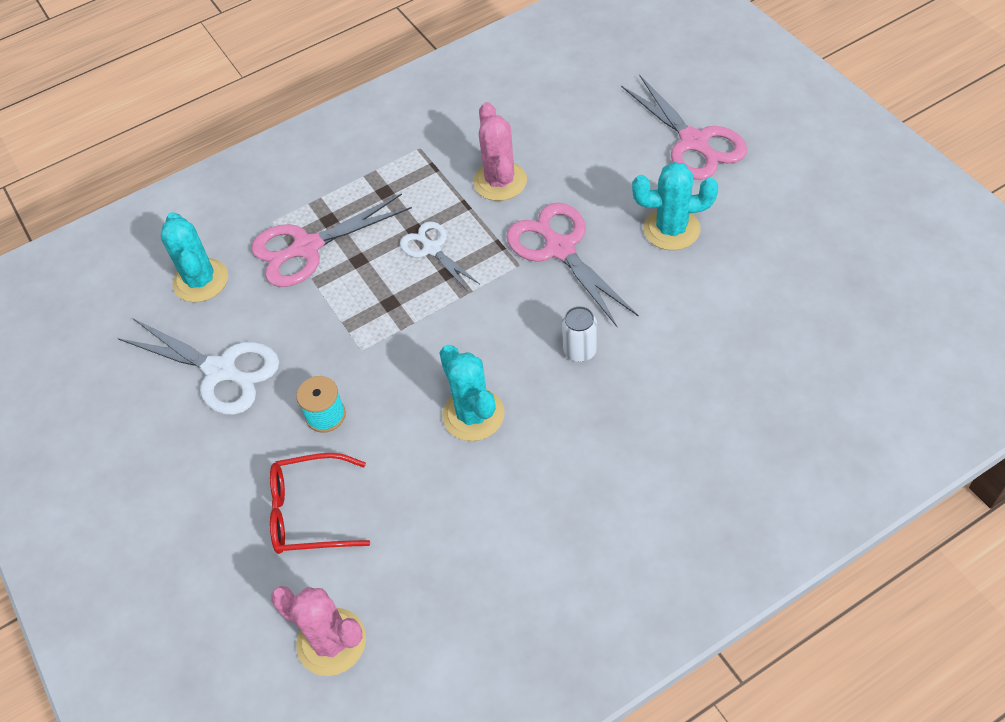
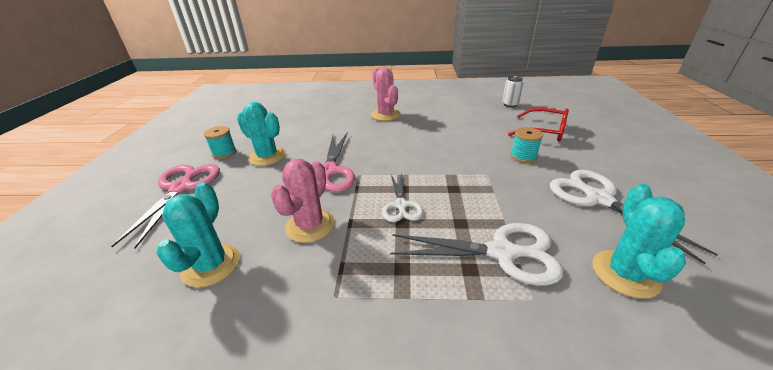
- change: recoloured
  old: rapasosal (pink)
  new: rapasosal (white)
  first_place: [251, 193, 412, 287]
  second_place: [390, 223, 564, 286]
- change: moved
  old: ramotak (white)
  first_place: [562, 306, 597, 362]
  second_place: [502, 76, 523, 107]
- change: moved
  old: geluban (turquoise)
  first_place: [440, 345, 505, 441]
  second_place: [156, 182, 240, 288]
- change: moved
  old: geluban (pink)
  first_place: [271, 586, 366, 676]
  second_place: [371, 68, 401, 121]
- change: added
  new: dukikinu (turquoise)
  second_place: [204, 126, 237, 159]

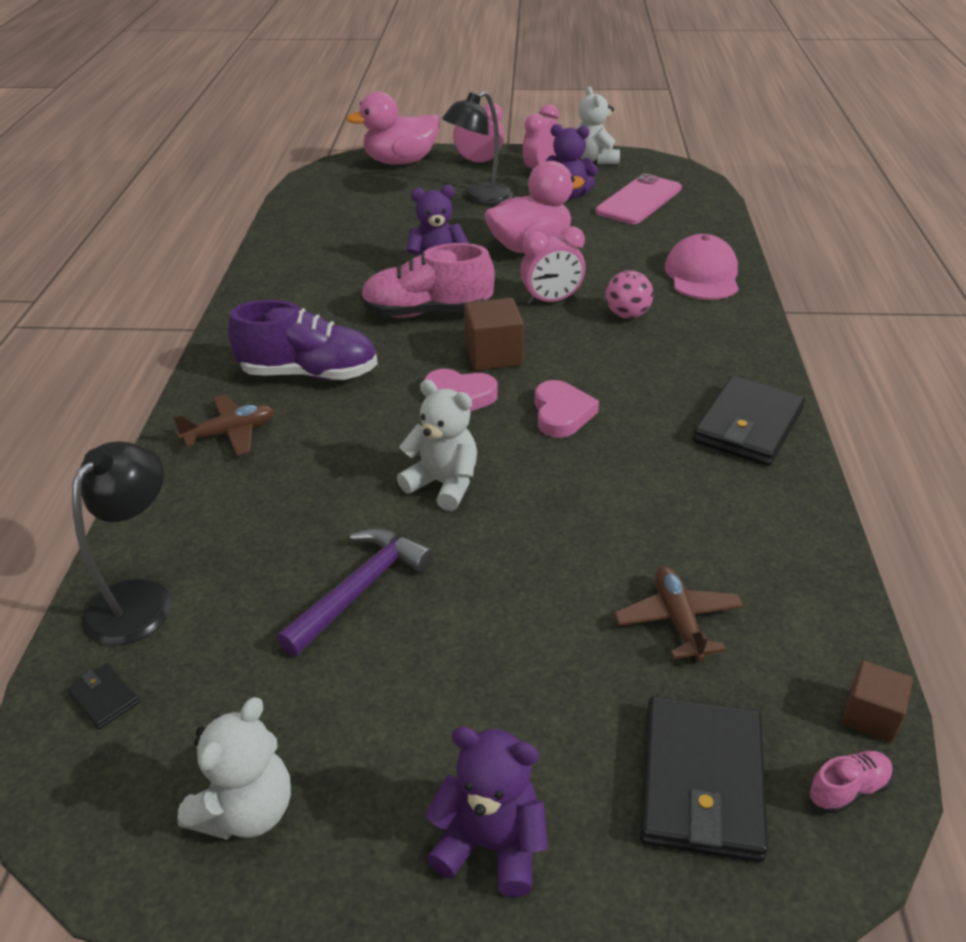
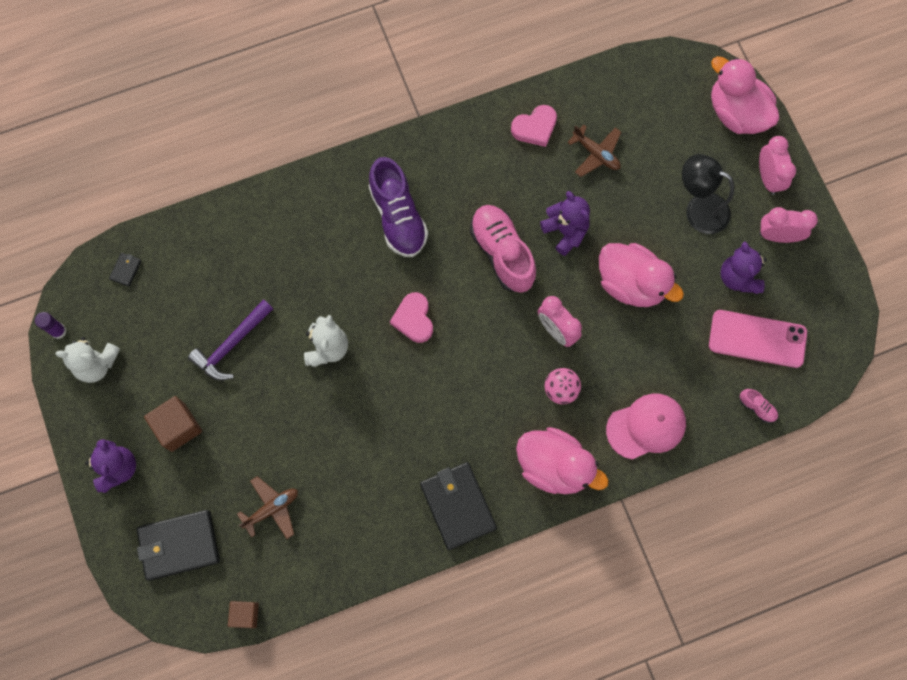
- change: removed
  old: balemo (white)
  first_place: [577, 86, 620, 164]
- change: moved
  old: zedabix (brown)
  first_place: [464, 298, 524, 371]
  second_place: [144, 396, 202, 452]
- change: turned
  old: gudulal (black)
  first_place: [693, 376, 805, 466]
  second_place: [420, 462, 497, 550]
  degrees: 60
- change: moved
  old: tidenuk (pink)
  first_place: [535, 380, 599, 438]
  second_place: [511, 105, 557, 147]
- change: moved
  old: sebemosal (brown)
  first_place: [173, 394, 274, 456]
  second_place: [567, 125, 621, 177]
- change: removed
  old: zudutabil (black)
  first_place: [72, 441, 171, 646]
- change: turned
  old: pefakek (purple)
  first_place: [277, 528, 434, 656]
  second_place: [188, 299, 273, 381]
  degrees: 120
- change: moved
  old: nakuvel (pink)
  first_place: [809, 751, 893, 814]
  second_place: [740, 389, 778, 423]
- change: added
  new: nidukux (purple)
  second_place: [35, 312, 66, 339]
- change: added
  new: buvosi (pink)
  second_place: [516, 427, 609, 494]

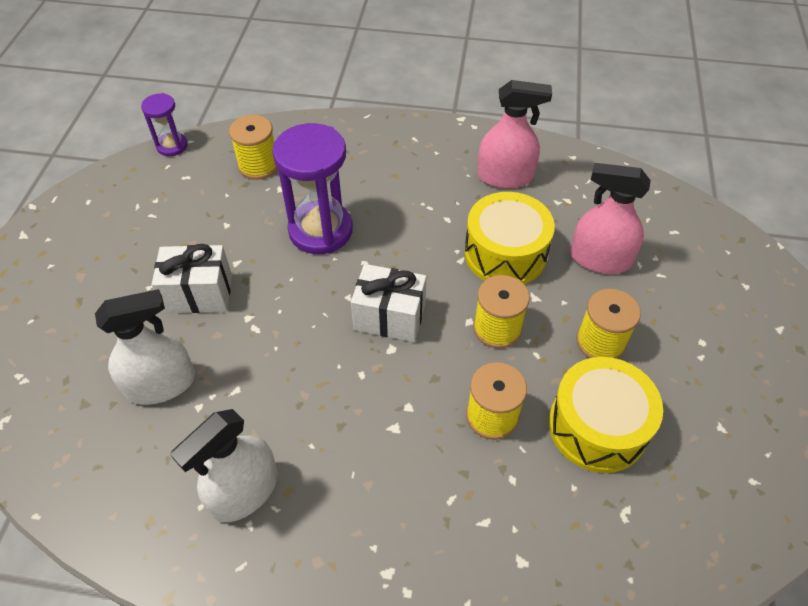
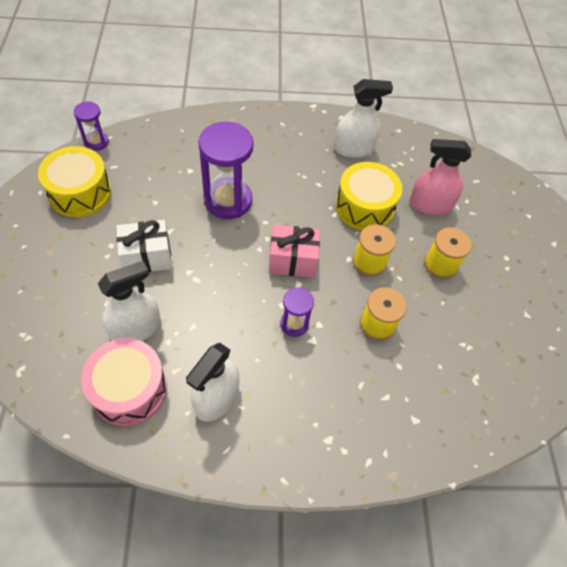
- change: recoloured
  old: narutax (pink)
  new: narutax (white)
  first_place: [477, 80, 552, 188]
  second_place: [334, 79, 393, 158]
- change: removed
  old: dukikinu (yellow)
  first_place: [229, 115, 278, 180]
- change: recoloured
  old: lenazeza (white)
  new: lenazeza (pink)
  first_place: [351, 264, 426, 342]
  second_place: [269, 225, 320, 278]
- change: moved
  old: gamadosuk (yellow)
  first_place: [549, 357, 663, 473]
  second_place: [38, 146, 112, 217]
- change: added
  new: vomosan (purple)
  second_place: [280, 287, 314, 337]
- change: added
  new: gamadosuk (pink)
  second_place: [81, 338, 167, 426]

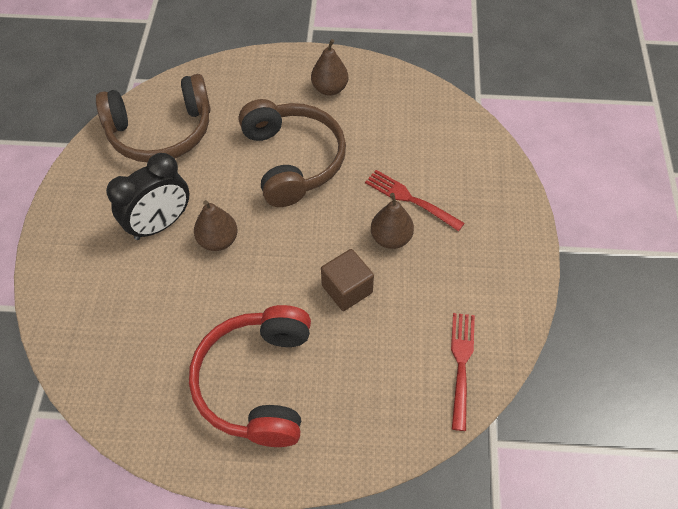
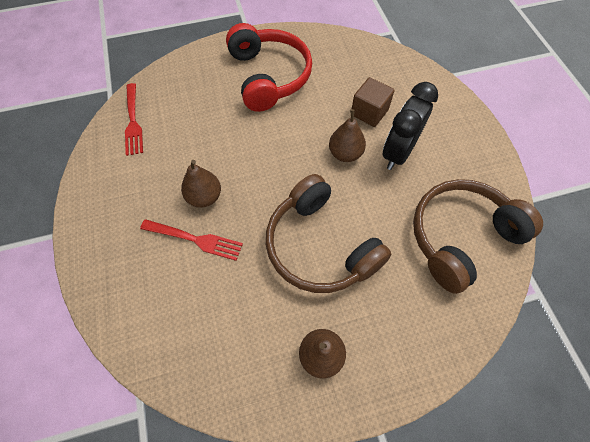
- change: moved
  old: zedabix (brown)
  first_place: [321, 249, 374, 311]
  second_place: [352, 77, 395, 127]

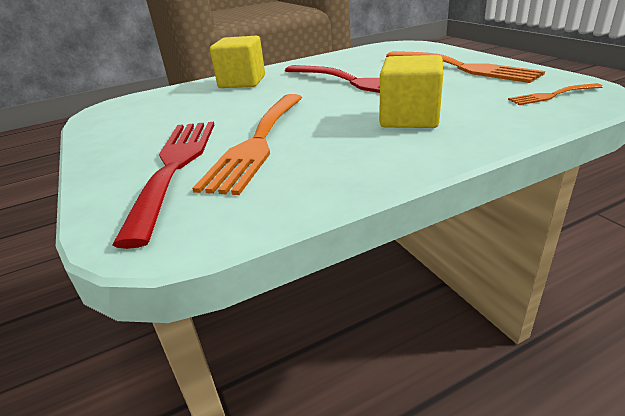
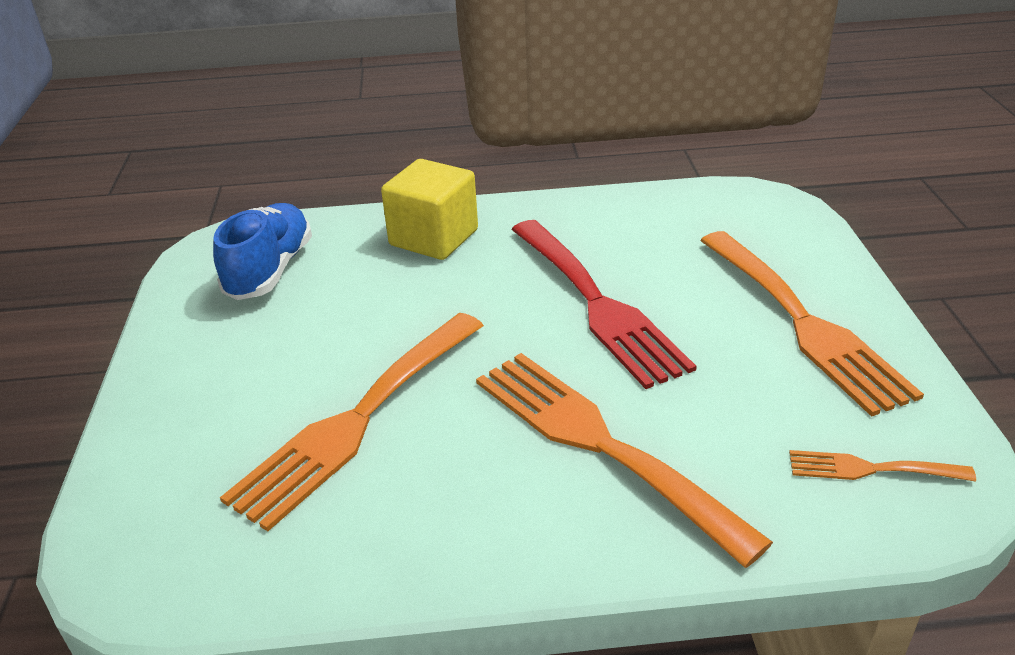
- change: replaced
  old: zedabix (yellow)
  new: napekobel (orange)
  first_place: [380, 55, 443, 128]
  second_place: [476, 353, 773, 568]
- change: removed
  old: napekobel (red)
  first_place: [112, 122, 214, 249]
- change: added
  new: nakuvel (blue)
  second_place: [213, 203, 312, 300]

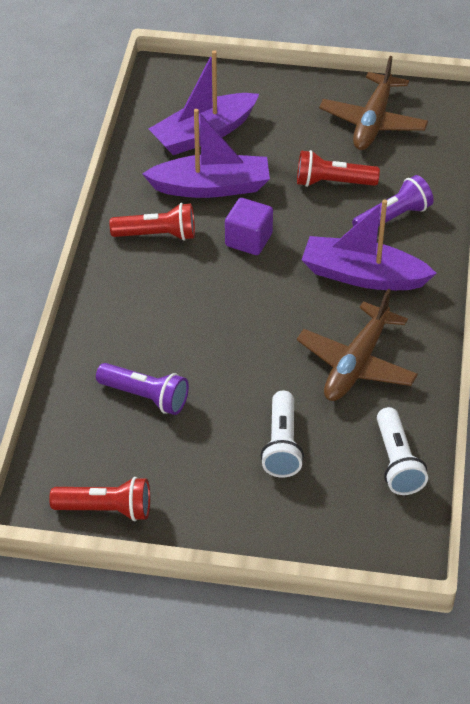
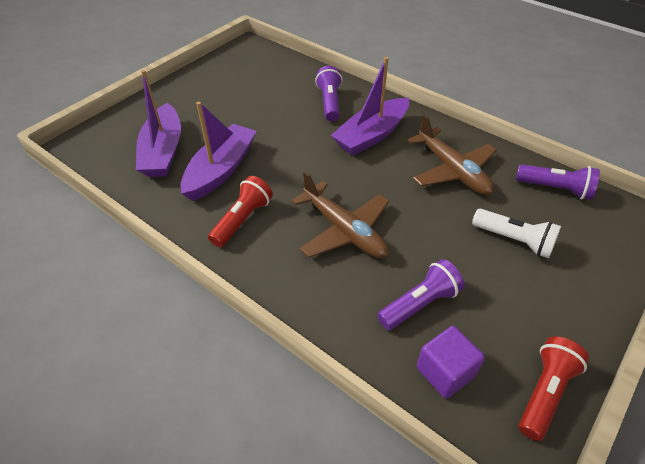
- change: moved
  old: sebemosal (brown)
  first_place: [319, 56, 428, 150]
  second_place: [291, 172, 389, 258]
- change: removed
  old: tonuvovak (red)
  first_place: [297, 150, 380, 187]
- change: moved
  old: zedabix (purple)
  first_place: [225, 198, 273, 255]
  second_place: [417, 326, 485, 399]
- change: recoloured
  old: tonuvovak (white)
  new: tonuvovak (purple)
  first_place: [377, 407, 428, 495]
  second_place: [516, 164, 600, 200]

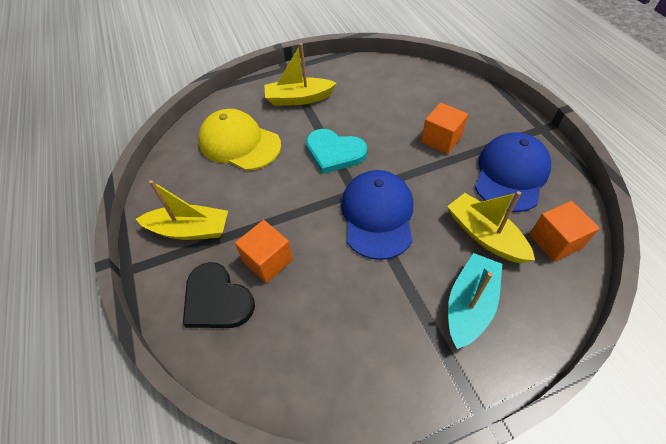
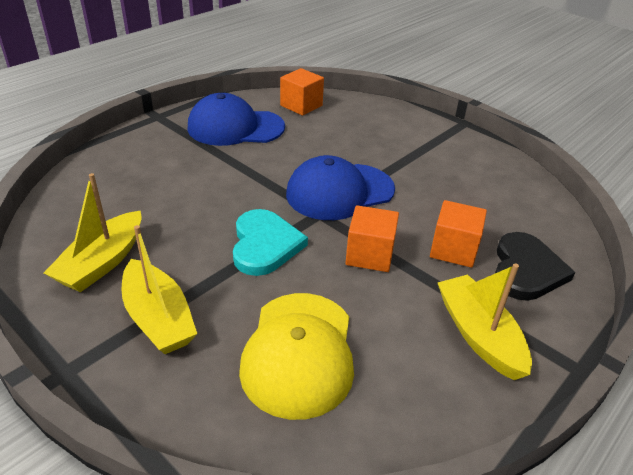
- change: moved
  old: zedabix (orange)
  first_place: [421, 103, 468, 154]
  second_place: [345, 205, 399, 272]
- change: moved
  old: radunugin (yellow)
  first_place: [447, 191, 535, 263]
  second_place: [44, 173, 141, 292]
- change: removed
  old: radunugin (turquoise)
  first_place: [448, 253, 502, 349]

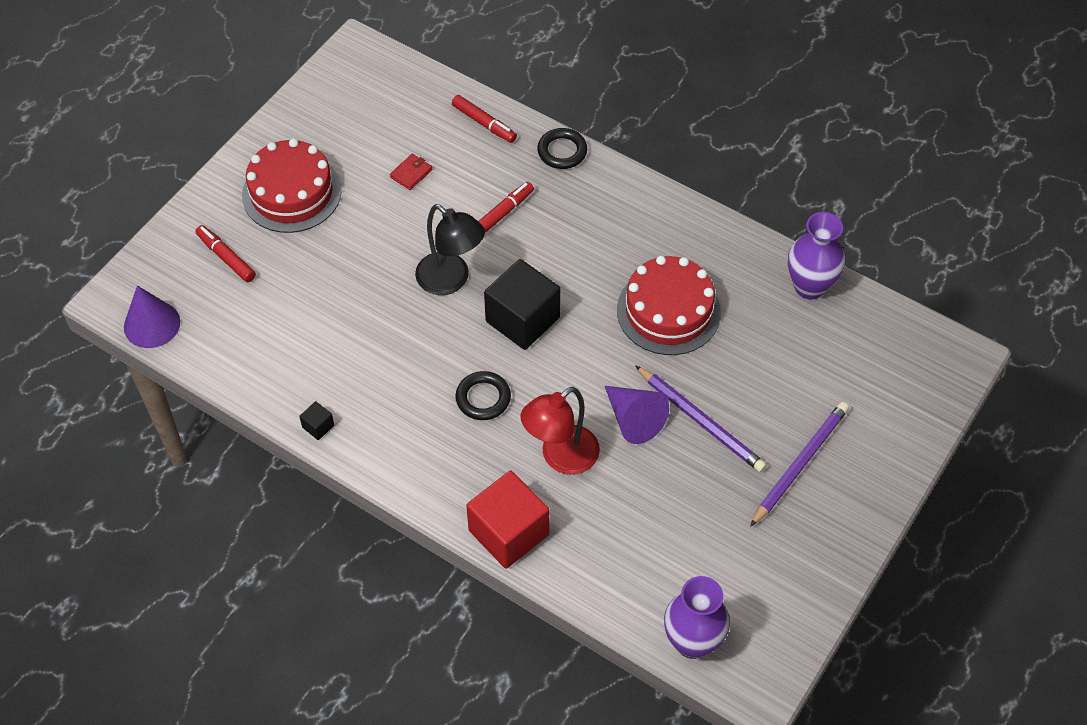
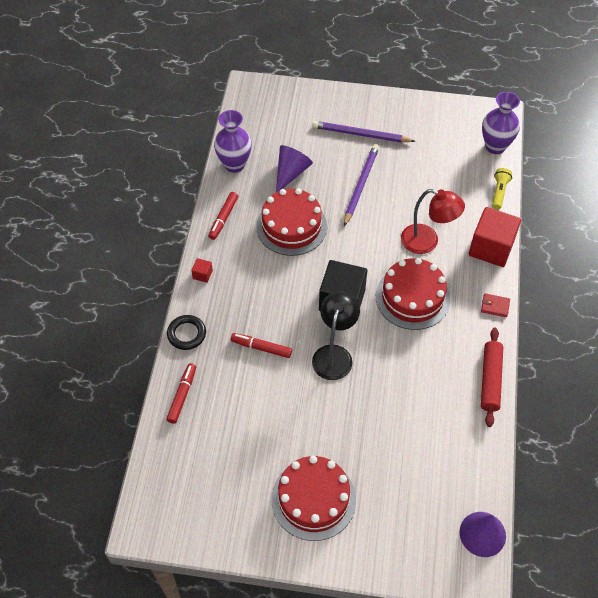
- change: moved
  old: gudulal (red)
  first_place: [390, 154, 432, 190]
  second_place: [481, 293, 510, 317]
- change: moved
  old: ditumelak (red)
  first_place: [196, 225, 256, 282]
  second_place: [208, 192, 238, 240]
- change: replaced
  old: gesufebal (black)
  new: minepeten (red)
  first_place: [455, 371, 511, 420]
  second_place: [376, 258, 450, 330]
- change: moved
  old: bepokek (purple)
  first_place: [605, 386, 669, 444]
  second_place: [276, 145, 313, 192]
- change: replaced
  old: zedabix (black)
  new: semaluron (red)
  first_place: [299, 401, 334, 440]
  second_place: [481, 328, 503, 427]
- change: added
  new: tonuvovak (yellow)
  second_place: [492, 168, 512, 209]
- change: added
  new: zedabix (red)
  second_place: [191, 258, 213, 283]

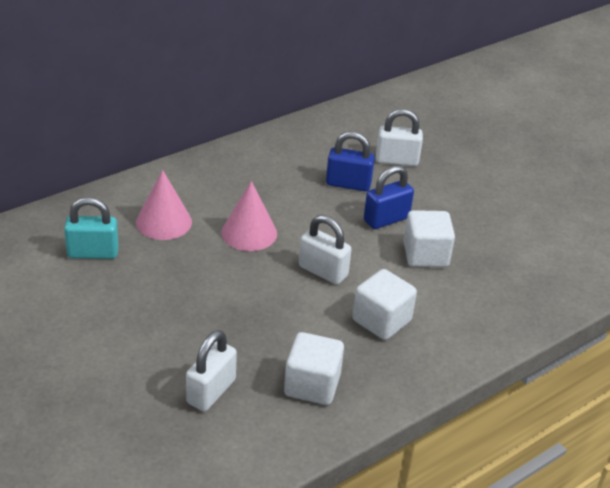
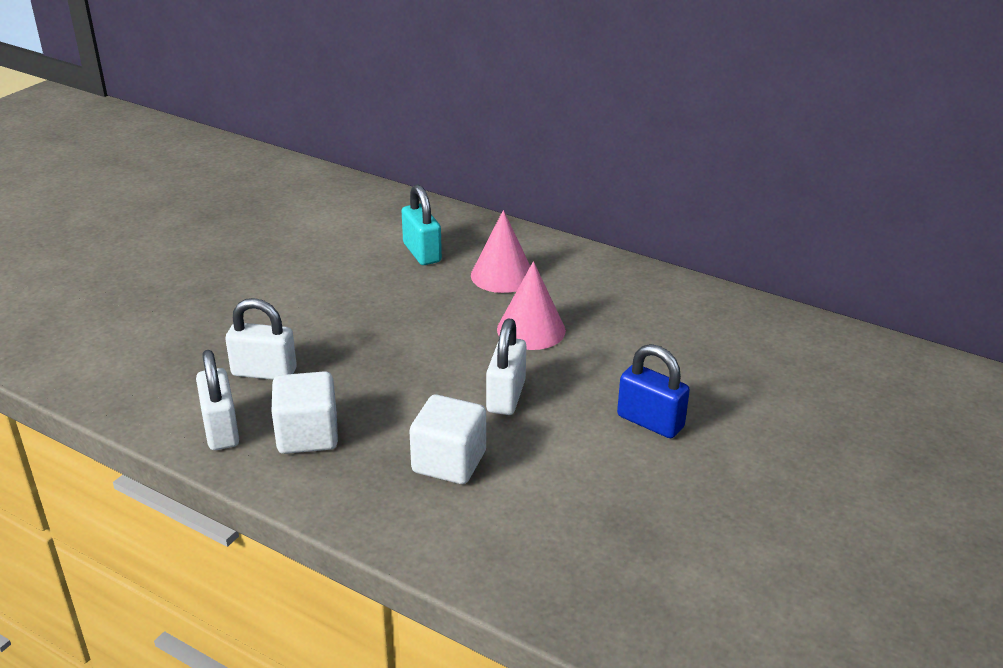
- change: moved
  old: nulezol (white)
  first_place: [376, 109, 423, 166]
  second_place: [196, 350, 239, 450]
- change: removed
  old: nulezol (blue)
  first_place: [326, 131, 375, 191]
- change: removed
  old: zedabix (white)
  first_place: [403, 210, 455, 267]

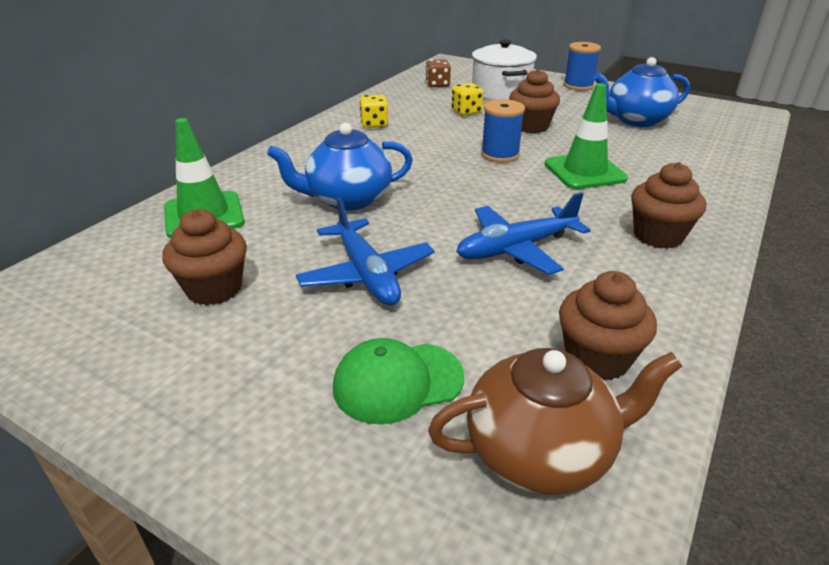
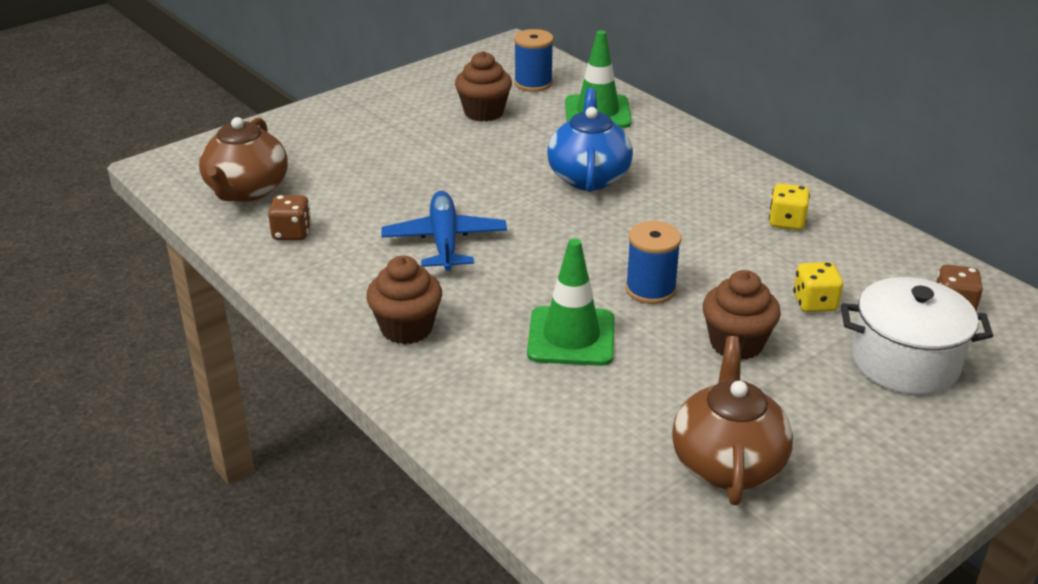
- change: moved
  old: dukikinu (blue)
  first_place: [564, 42, 601, 91]
  second_place: [514, 29, 554, 92]
- change: recoloured
  old: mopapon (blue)
  new: mopapon (brown)
  first_place: [593, 57, 690, 127]
  second_place: [672, 336, 793, 505]
- change: removed
  old: sebemosal (blue)
  first_place: [296, 197, 434, 306]
- change: replaced
  old: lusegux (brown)
  new: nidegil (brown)
  first_place: [559, 271, 657, 380]
  second_place: [268, 195, 311, 240]
- change: removed
  old: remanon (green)
  first_place: [333, 338, 464, 424]

